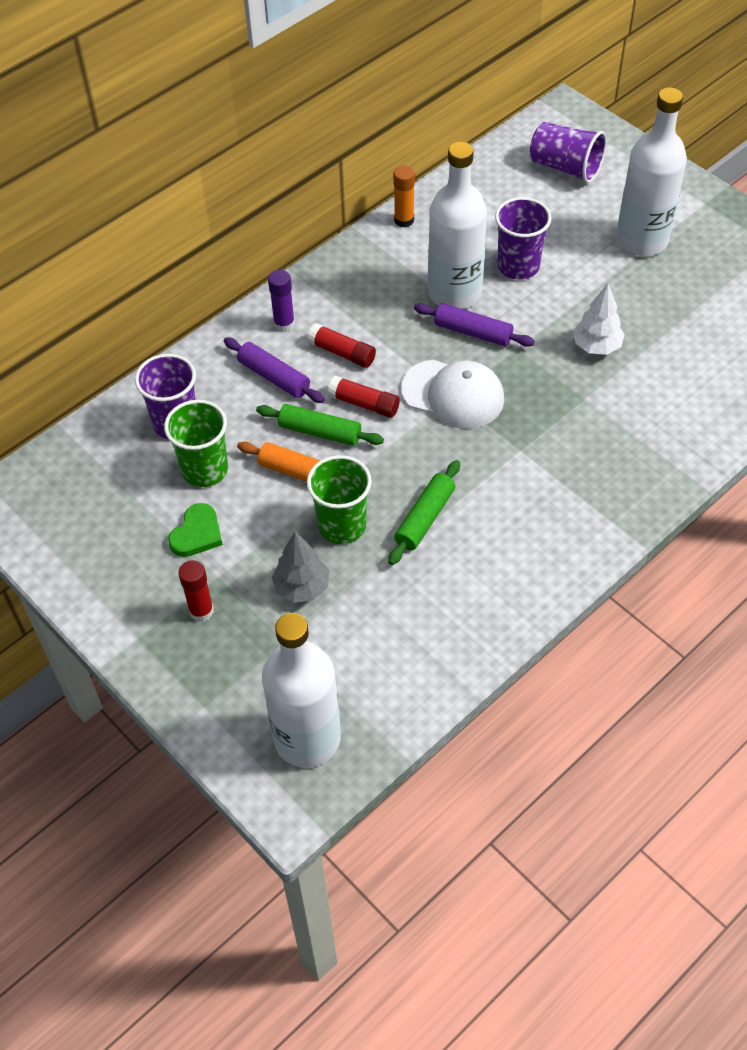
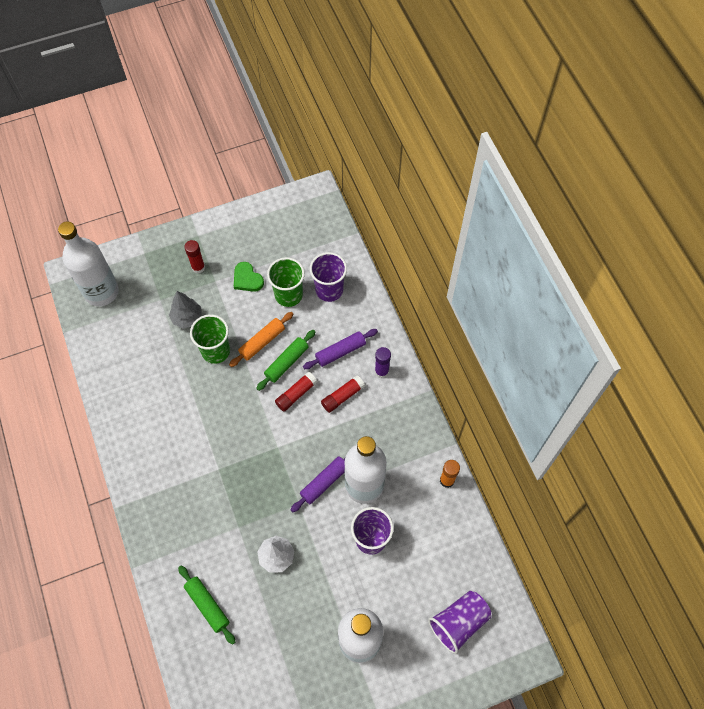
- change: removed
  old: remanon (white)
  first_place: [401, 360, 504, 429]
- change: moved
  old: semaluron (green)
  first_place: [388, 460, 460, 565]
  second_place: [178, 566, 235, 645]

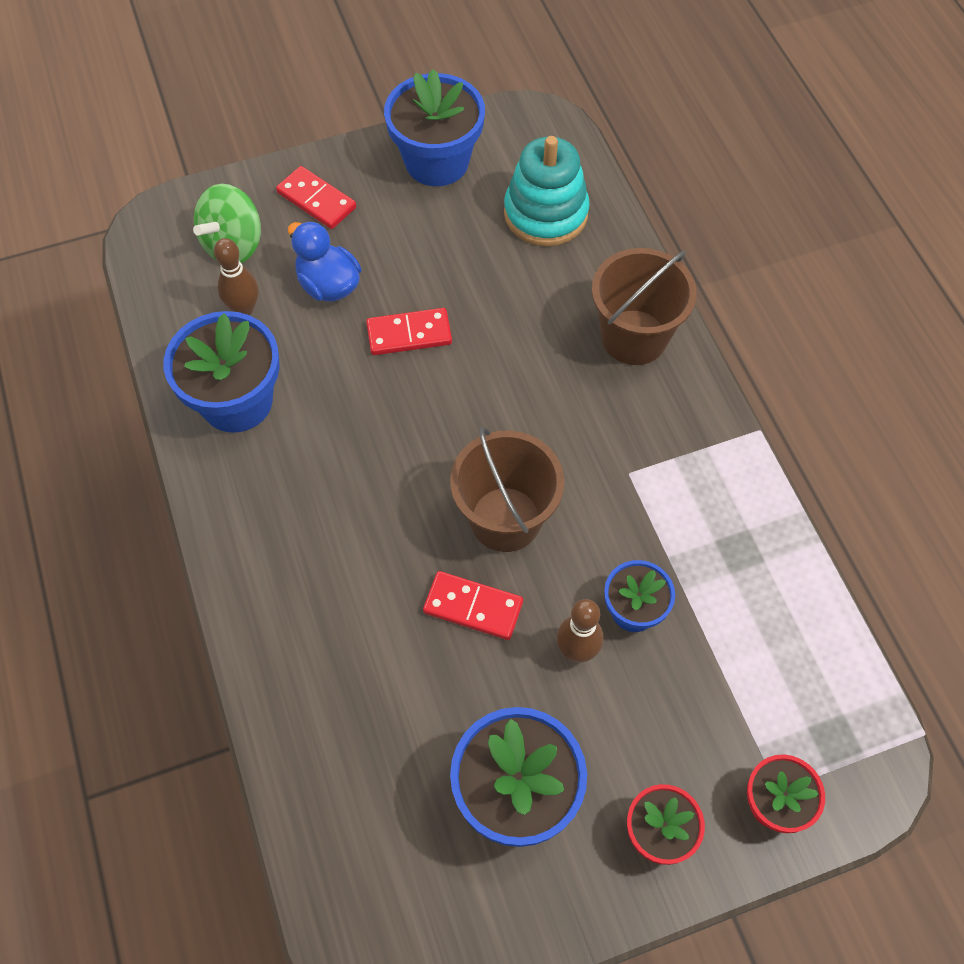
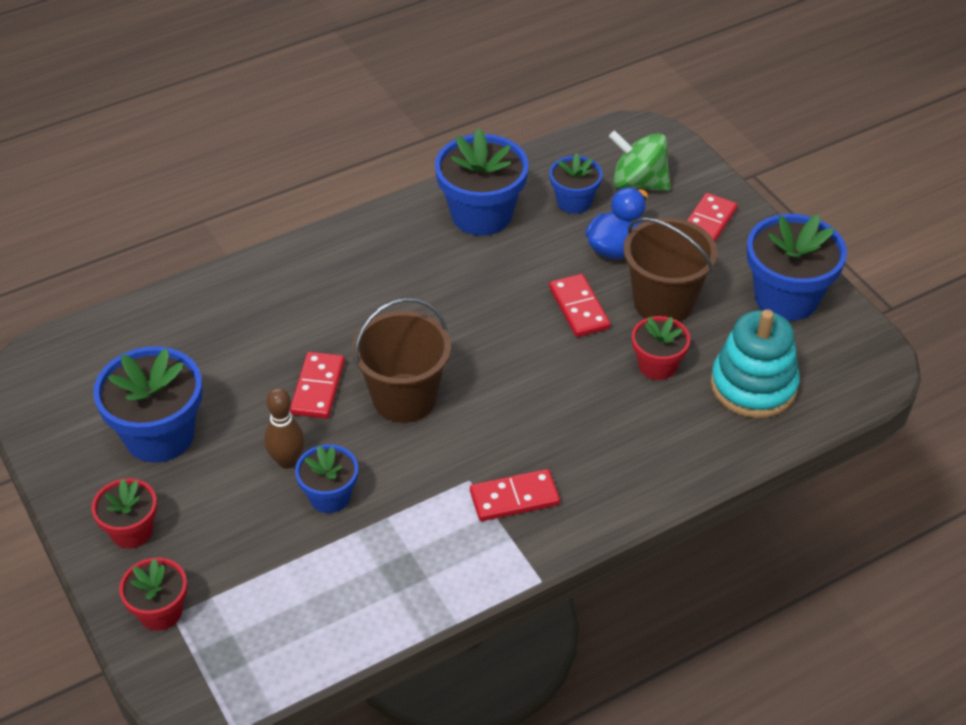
- change: replaced
  old: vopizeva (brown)
  new: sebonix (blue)
  first_place: [214, 238, 258, 315]
  second_place: [549, 153, 602, 214]
- change: moved
  old: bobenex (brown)
  first_place: [592, 248, 697, 365]
  second_place: [624, 218, 717, 322]
- change: added
  new: sebonix (red)
  second_place: [632, 316, 690, 380]
- change: added
  new: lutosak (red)
  second_place: [470, 469, 560, 521]

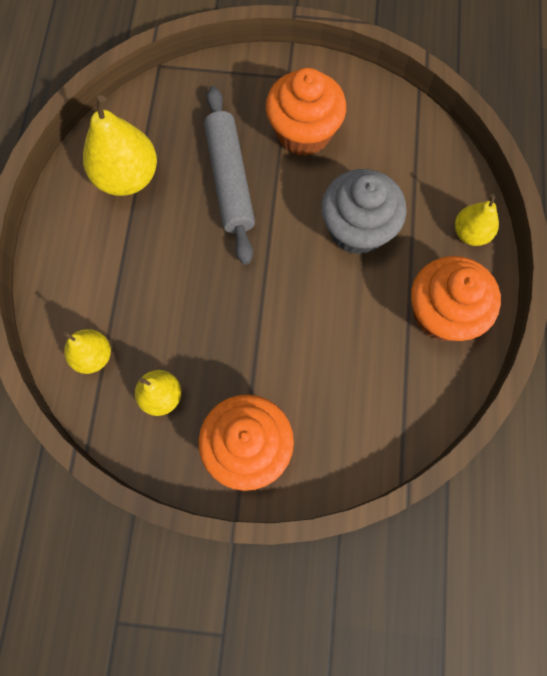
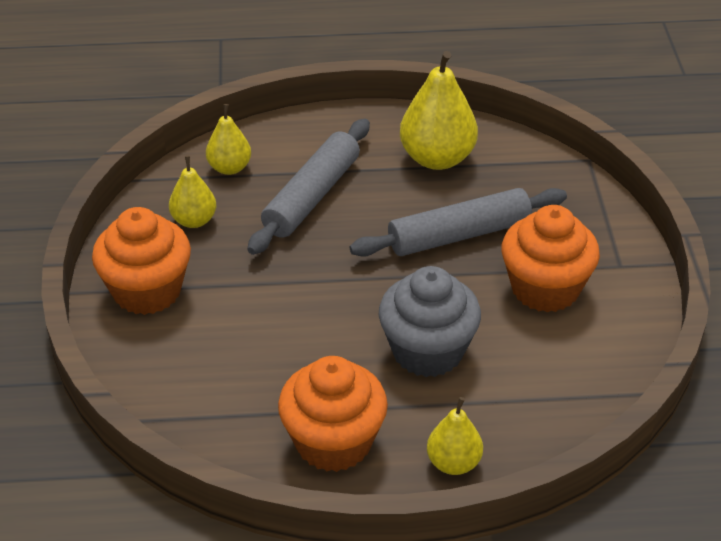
- change: added
  new: semaluron (grey)
  second_place: [247, 119, 370, 255]

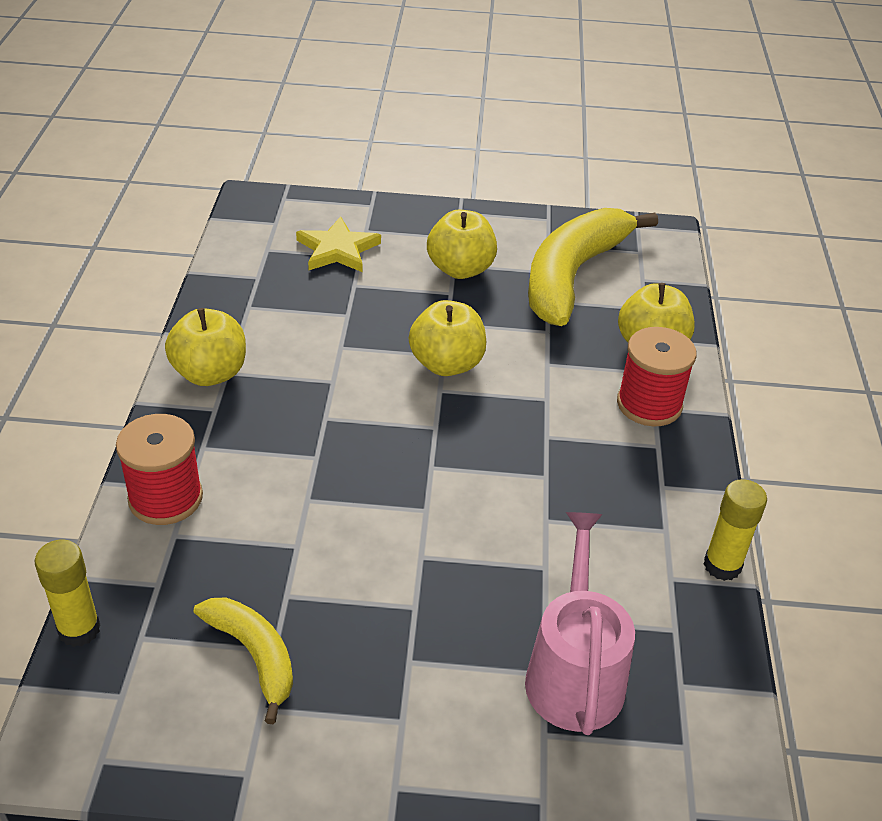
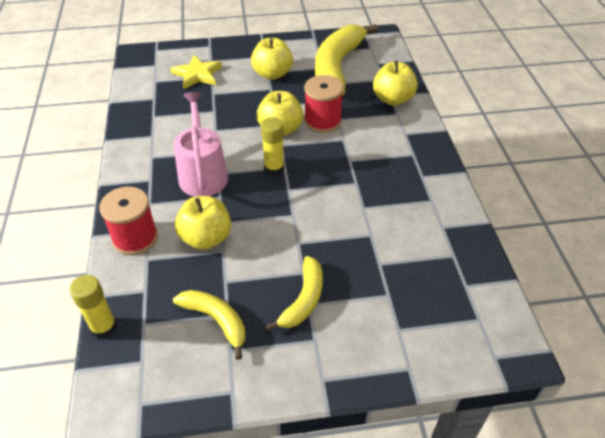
- change: moved
  old: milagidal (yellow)
  first_place: [165, 308, 246, 386]
  second_place: [175, 196, 231, 250]
- change: moved
  old: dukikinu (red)
  first_place: [617, 327, 697, 427]
  second_place: [304, 75, 344, 133]
- change: moved
  old: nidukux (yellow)
  first_place: [704, 479, 767, 581]
  second_place: [261, 117, 284, 176]
- change: moved
  old: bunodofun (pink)
  first_place: [525, 512, 635, 735]
  second_place: [174, 92, 228, 197]
- change: added
  new: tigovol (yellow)
  second_place: [266, 256, 323, 331]

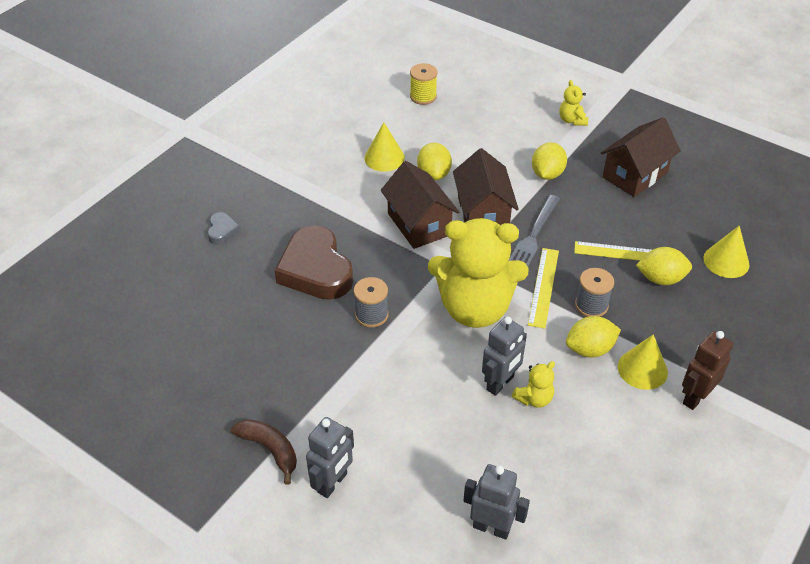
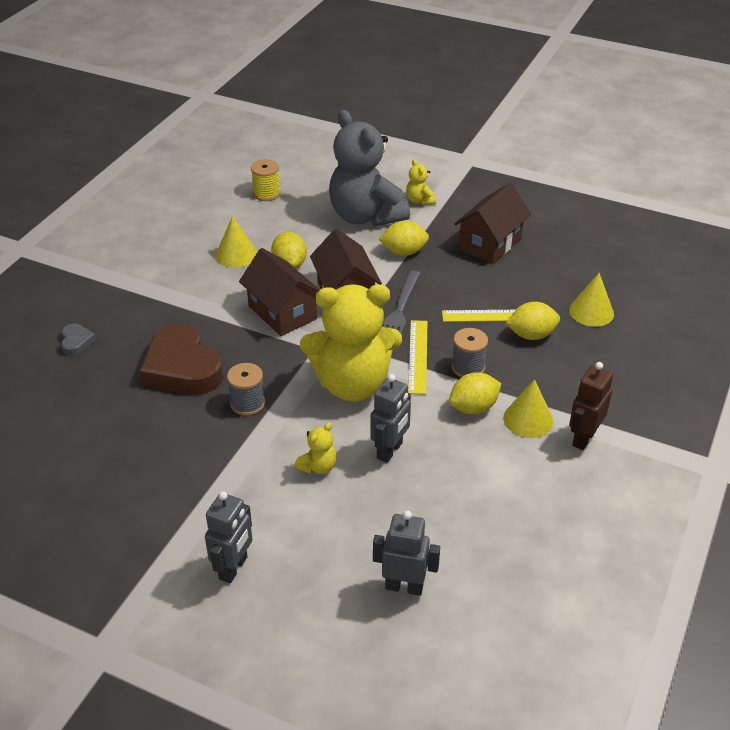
- change: turned
  old: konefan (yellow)
  first_place: [532, 142, 567, 180]
  second_place: [378, 220, 429, 256]
  degrees: 75
- change: moved
  old: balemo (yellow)
  first_place: [512, 361, 555, 408]
  second_place: [294, 422, 336, 474]
- change: removed
  old: tigovol (brown)
  first_place: [231, 419, 297, 485]
- change: added
  new: balemo (grey)
  second_place: [329, 110, 410, 227]

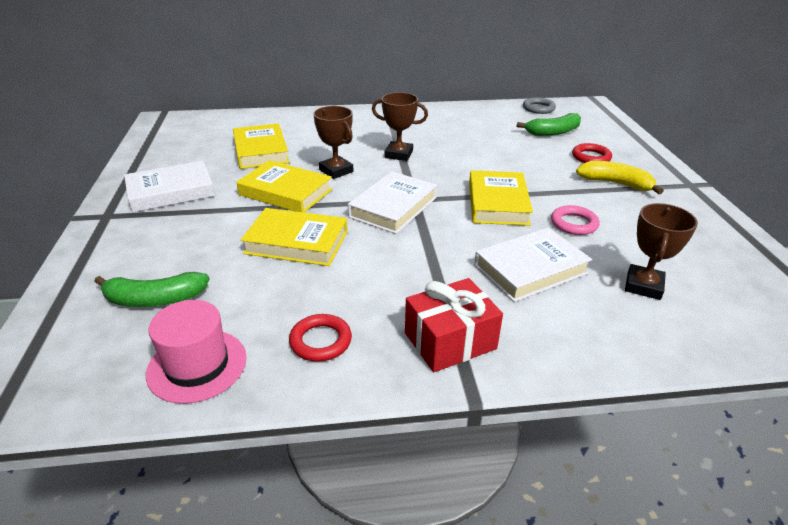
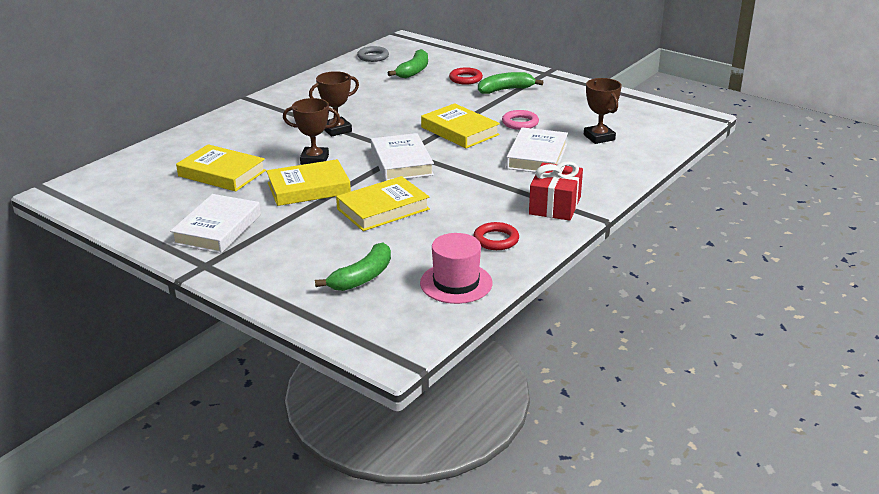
- change: recoloured
  old: tigovol (yellow)
  new: tigovol (green)
  first_place: [576, 161, 663, 194]
  second_place: [478, 72, 543, 94]

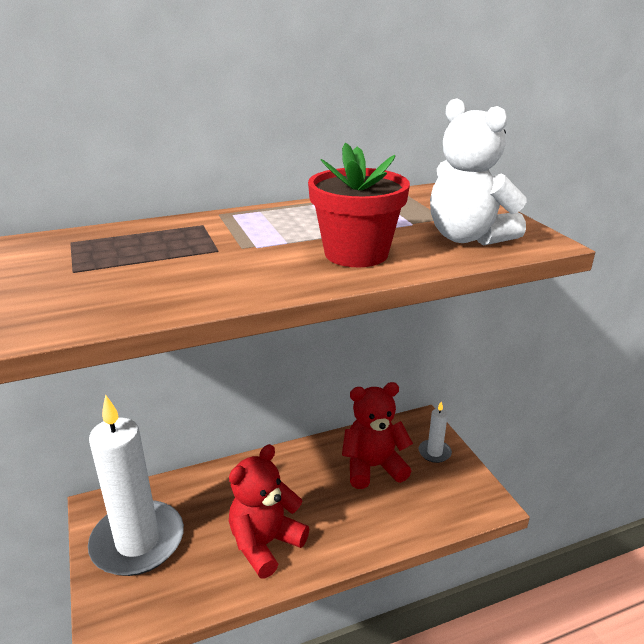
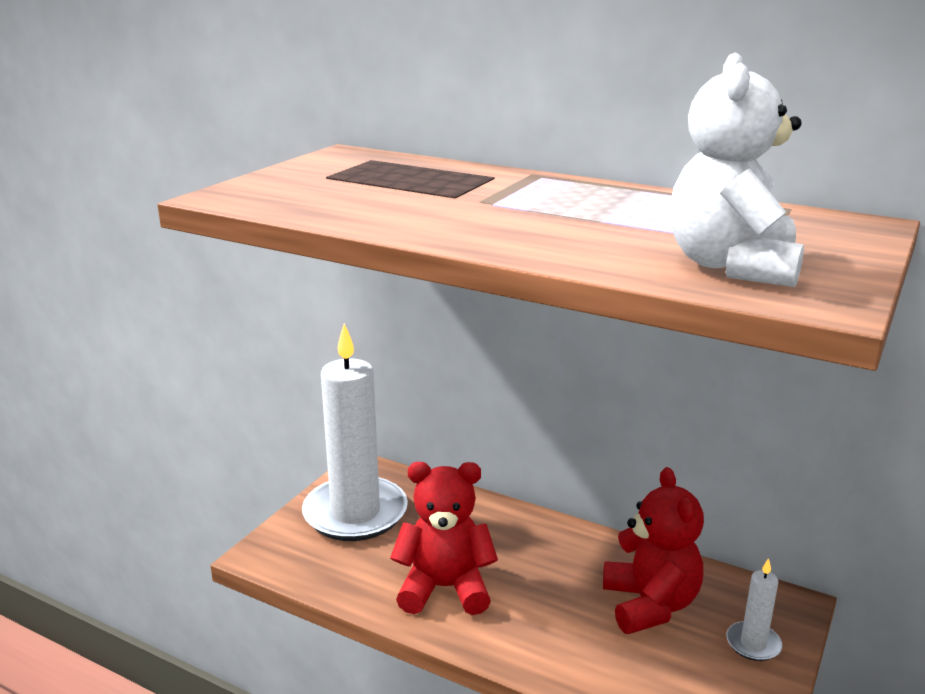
- change: removed
  old: sebonix (red)
  first_place: [308, 142, 410, 267]
- change: turned
  old: balemo (red)
  first_place: [342, 382, 413, 489]
  second_place: [603, 467, 704, 634]
  degrees: 45

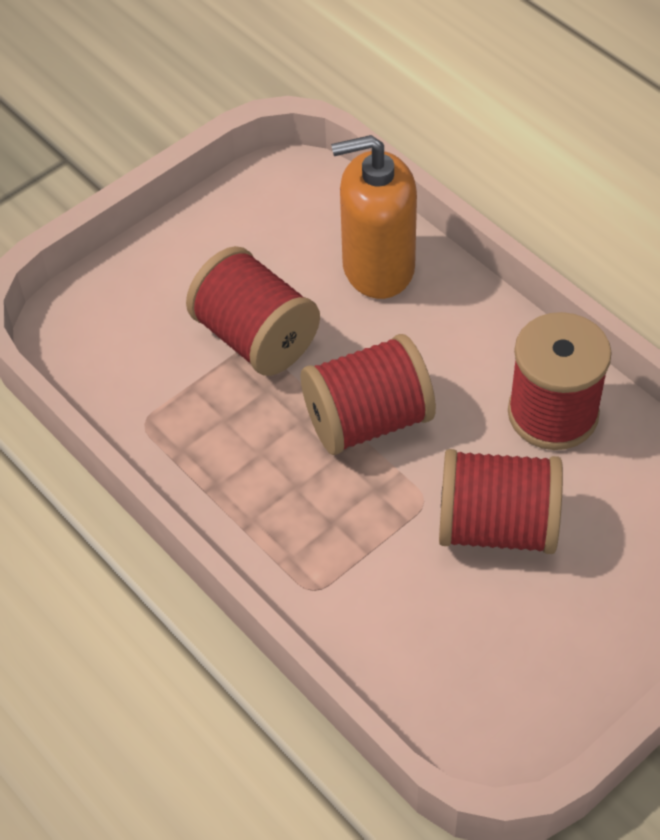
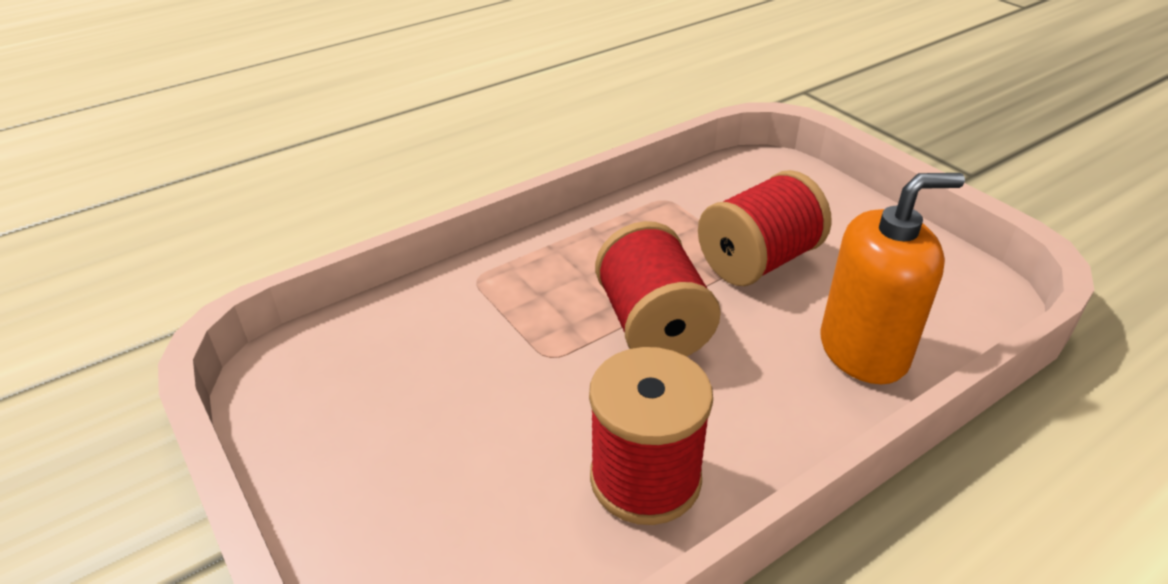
- change: turned
  old: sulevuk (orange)
  first_place: [331, 135, 417, 299]
  second_place: [821, 173, 965, 384]
  degrees: 75
- change: removed
  old: dukikinu (red)
  first_place: [439, 449, 563, 554]

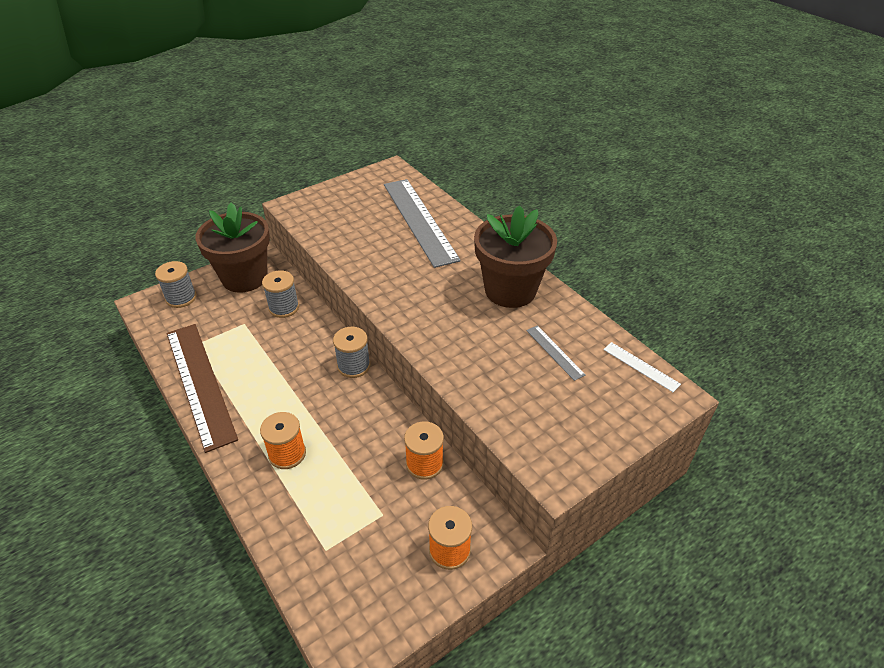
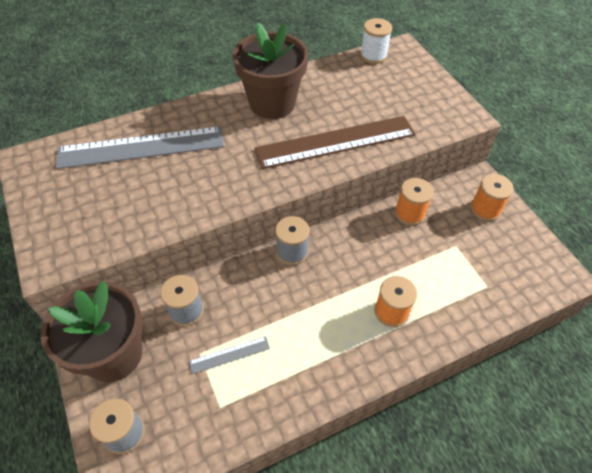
- change: moved
  old: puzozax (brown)
  first_place: [167, 324, 238, 453]
  second_place: [255, 116, 416, 169]
- change: moved
  old: puzozax (grey)
  first_place: [526, 325, 586, 381]
  second_place: [189, 336, 270, 374]
- change: replaced
  old: puzozax (white)
  new: dukikinu (white)
  first_place: [603, 342, 681, 392]
  second_place: [360, 18, 392, 64]

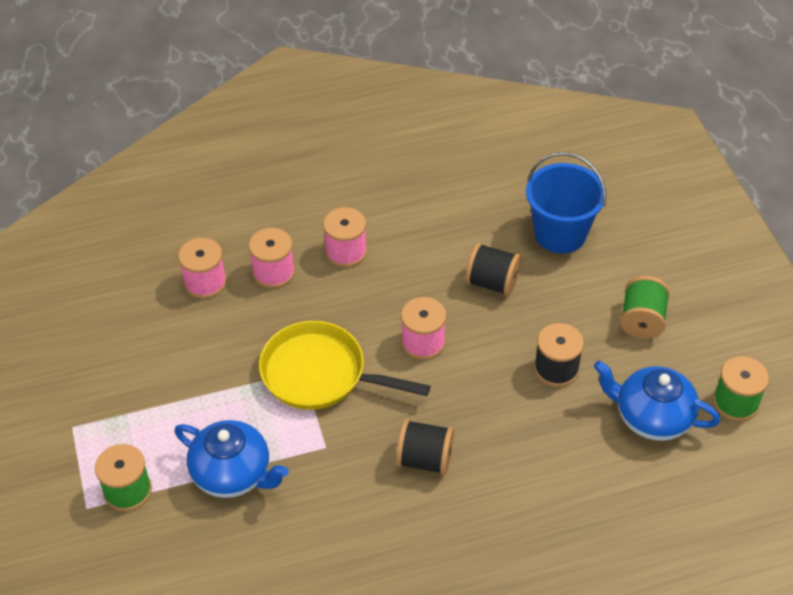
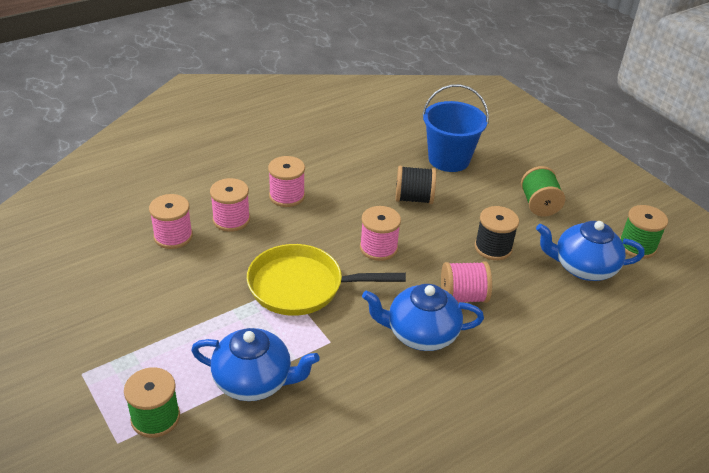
- change: replaced
  old: dukikinu (black)
  new: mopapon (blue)
  first_place: [396, 419, 454, 475]
  second_place: [362, 284, 484, 351]
- change: added
  new: dukikinu (pink)
  second_place: [441, 261, 492, 303]

